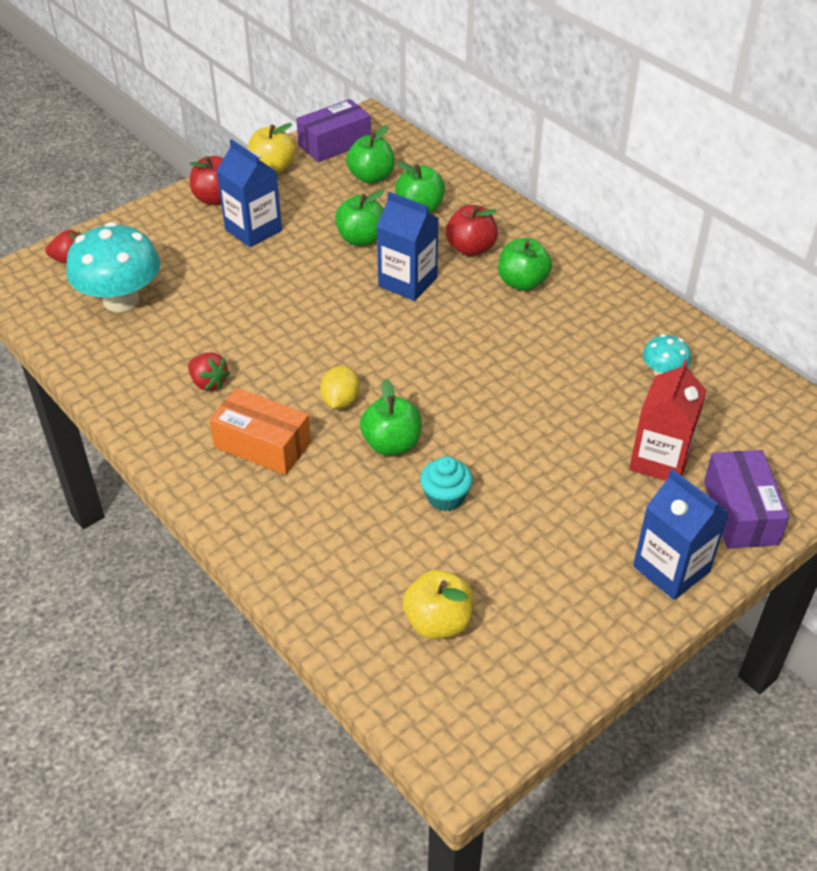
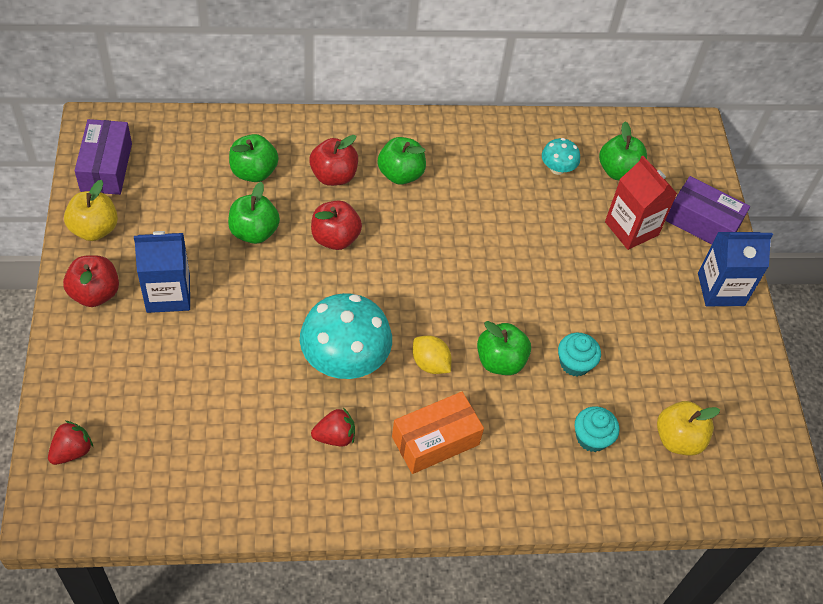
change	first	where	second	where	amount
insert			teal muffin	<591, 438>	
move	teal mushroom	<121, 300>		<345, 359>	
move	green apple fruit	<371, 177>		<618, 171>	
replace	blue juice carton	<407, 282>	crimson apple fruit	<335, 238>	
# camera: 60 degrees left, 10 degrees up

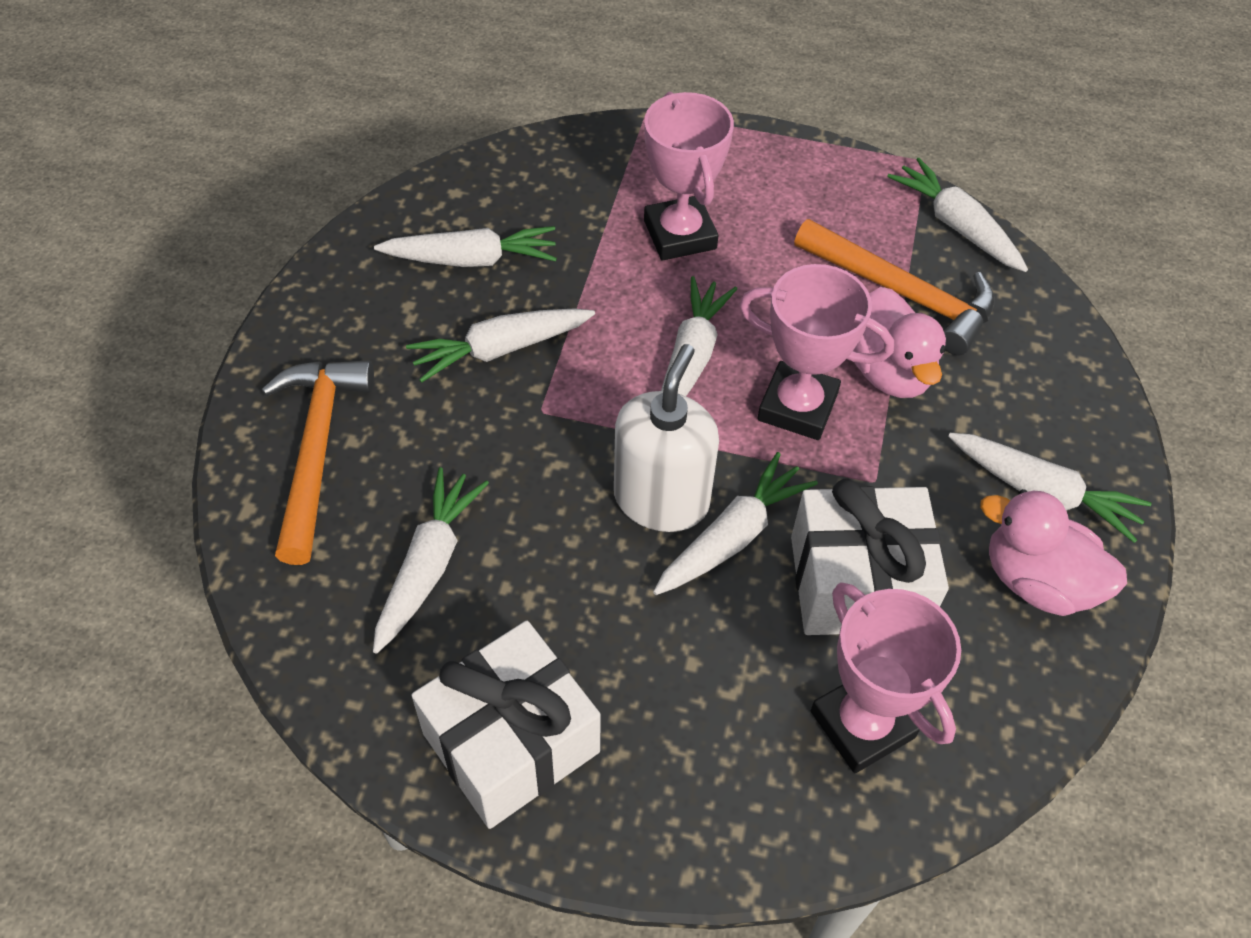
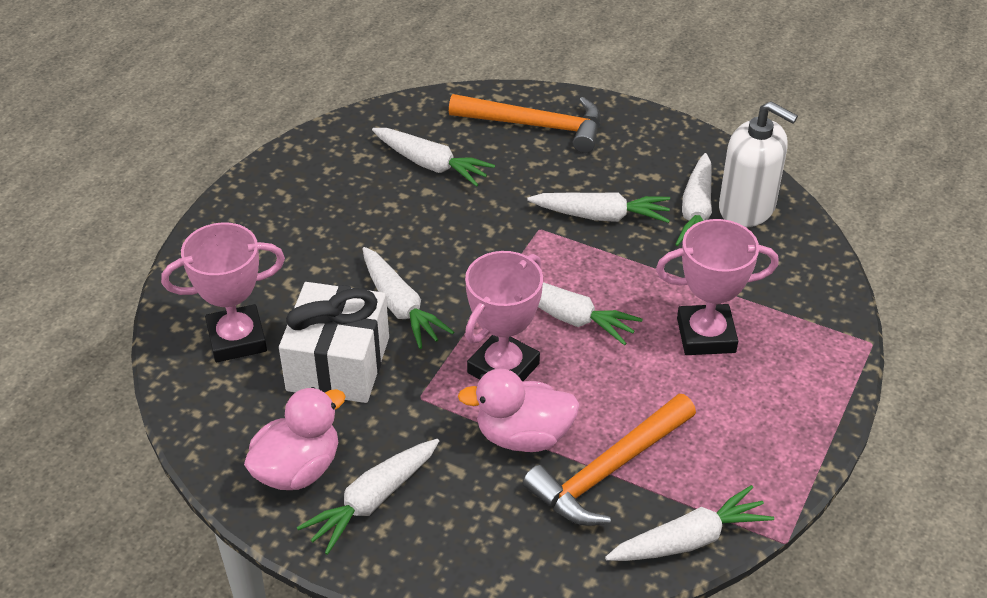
change	first	where	second	where	amount
delete	pure white present	<511, 742>			
move	pure white pump bottle	<661, 499>		<747, 208>	
rotate	pure white root vegetable	<500, 350>		<601, 216>	105 degrees clockwise
# camera: 105 degrees right, 10 degrees down

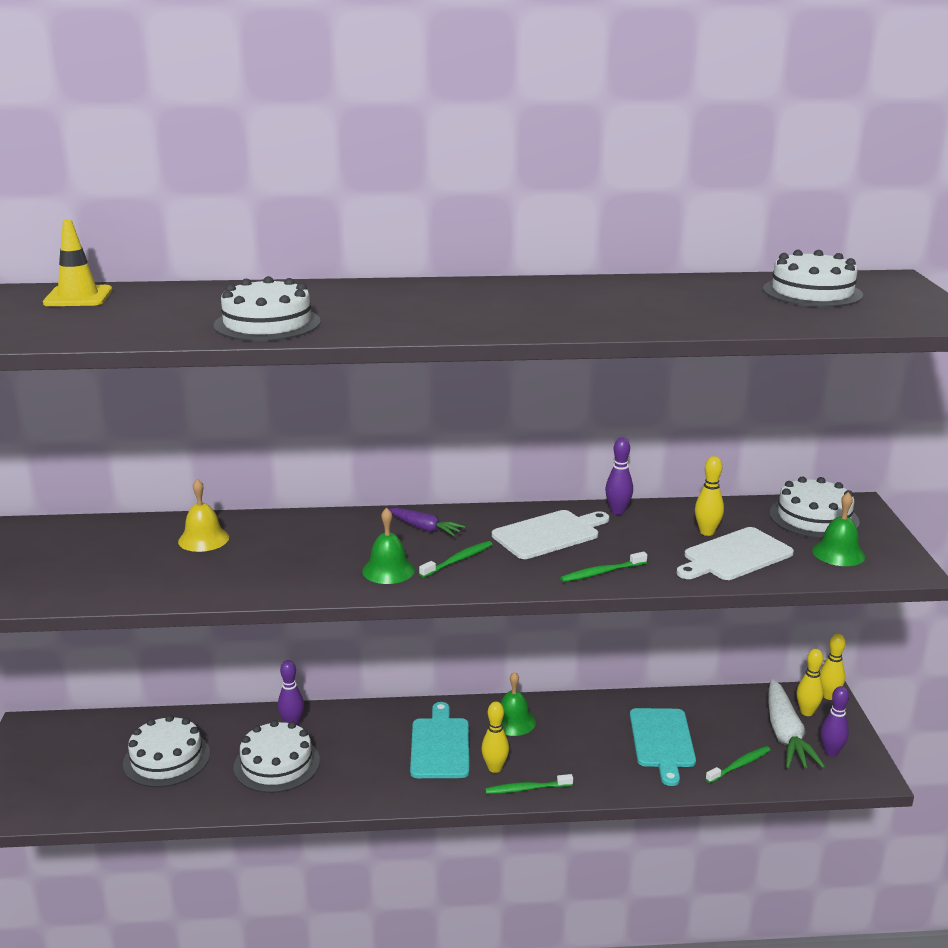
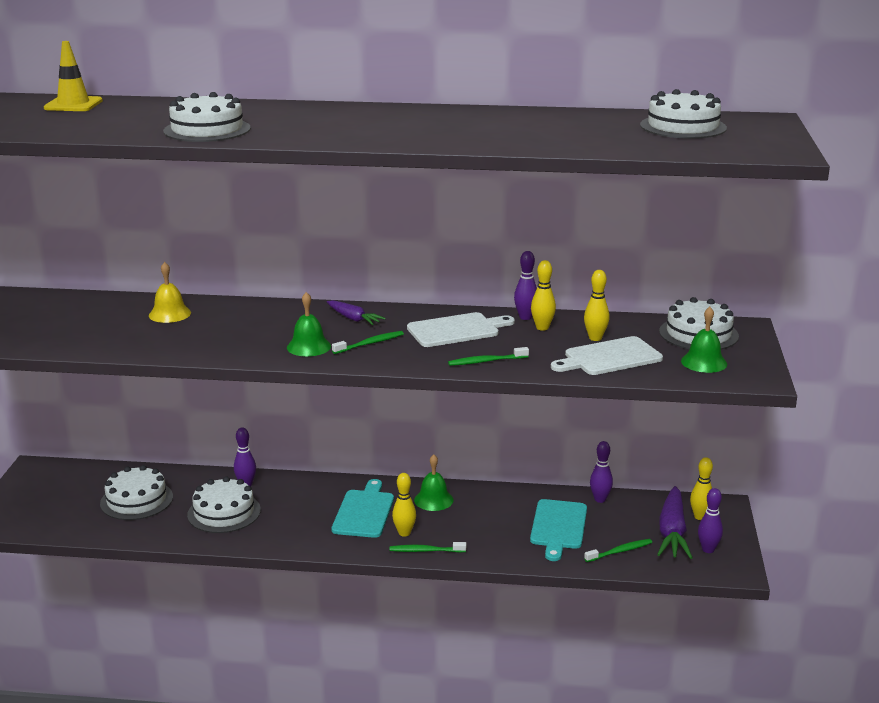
change	first	where	second	where	amount
insert			violet tenpin	<600, 499>	
move	bright yellow tenpin	<828, 696>		<542, 328>	
recolor	pure white root vegetable	<785, 735>	violet root vegetable	<672, 532>	
# camera: 10 degrees right, 0 degrees up

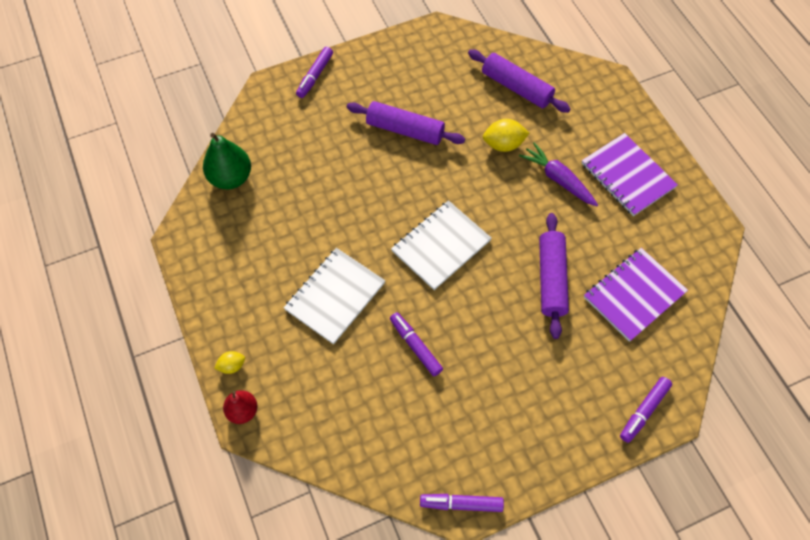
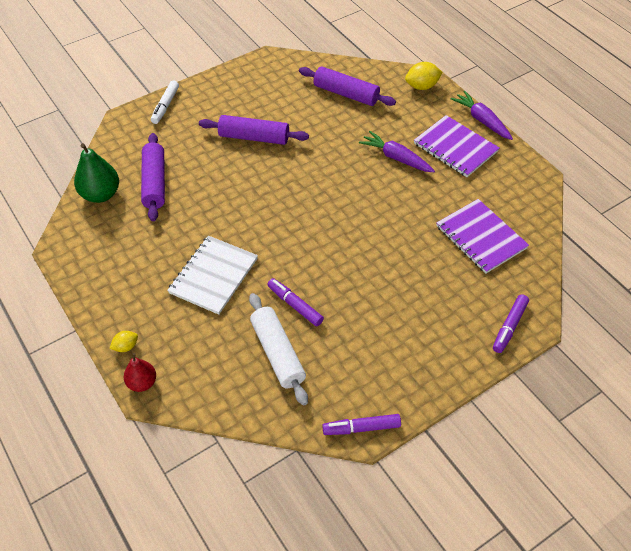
change	first	where	second	where	amount
delete	pure white notepad	<441, 246>			
insert			pure white dough roller	<277, 353>	
insert			violet root vegetable	<481, 120>	
move	bright yellow lemon	<503, 144>		<422, 86>	
move	violet dough roller	<551, 279>		<154, 183>	
recolor	violet felt pen	<315, 76>	pure white felt pen	<165, 106>	
rotate	violet notepad	<634, 295>		<481, 237>	75 degrees counterclockwise
# camera: 10 degrees left, 10 degrees down

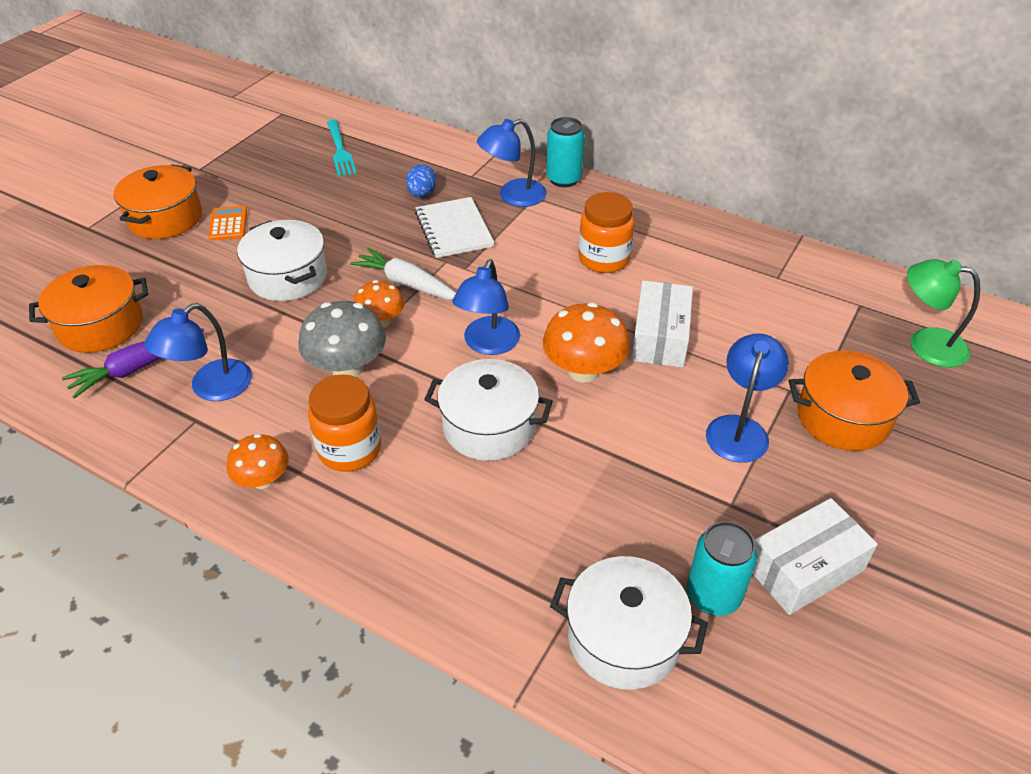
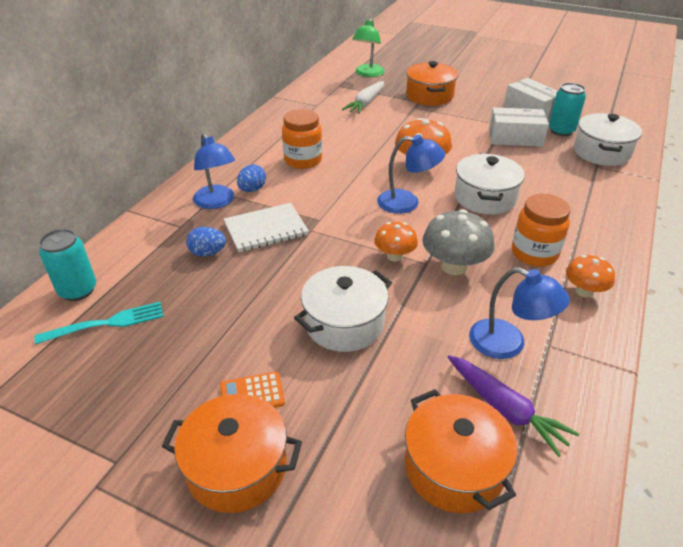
change	first	where	second	where	amount
delete	blue reading lamp	<739, 428>			
insert			blue egg shape	<252, 189>	
move	pure white root vegetable	<407, 284>		<366, 103>	
move	teal soda can	<563, 179>		<78, 290>	
move	pure white parcel	<660, 337>		<515, 137>	
# camera: 95 degrees left, 5 degrees down

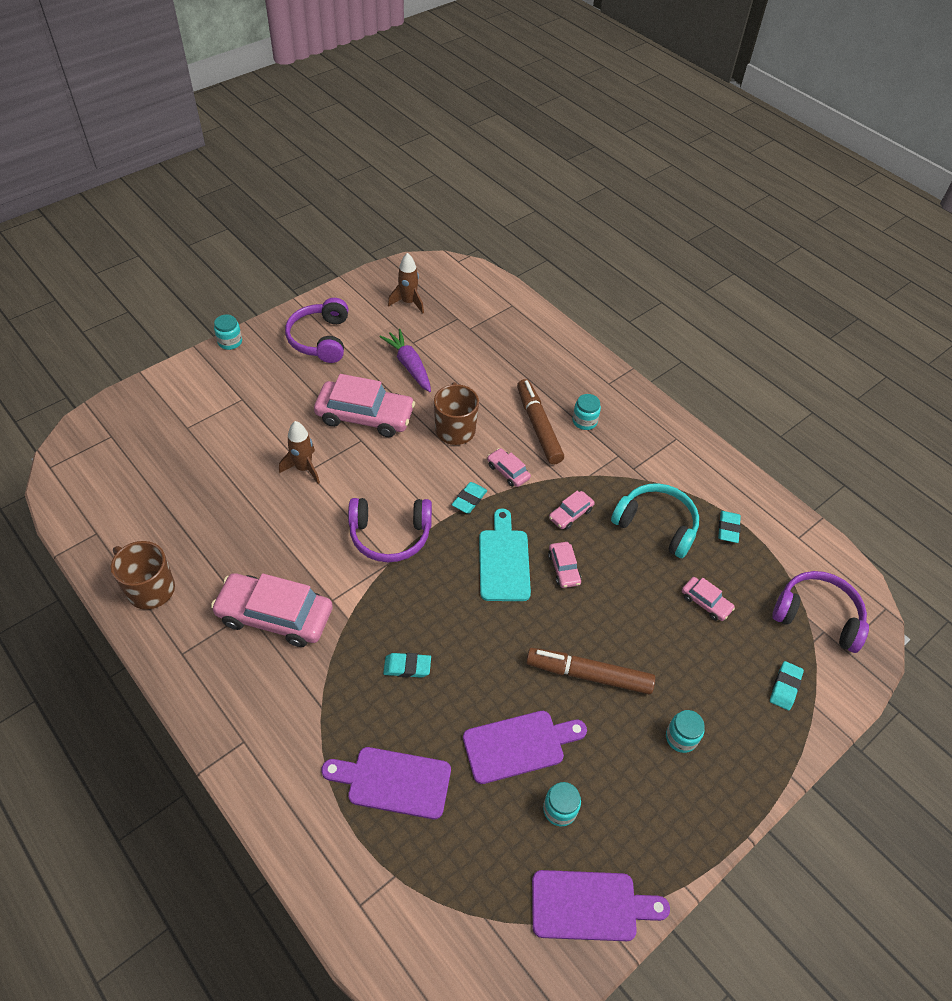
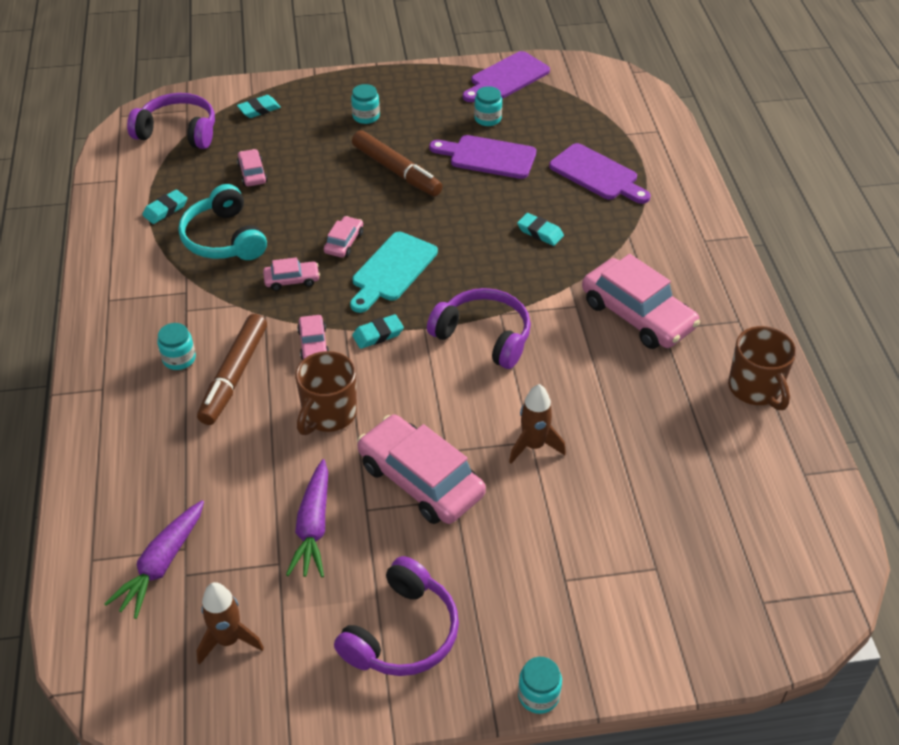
change	first	where	second	where	amount
insert			violet root vegetable	<162, 564>	
rotate	violet chopping board	<590, 905>		<507, 78>	75 degrees counterclockwise
rotate	violet headset	<817, 616>		<178, 132>	135 degrees clockwise
# camera: 145 degrees left, 5 degrees down

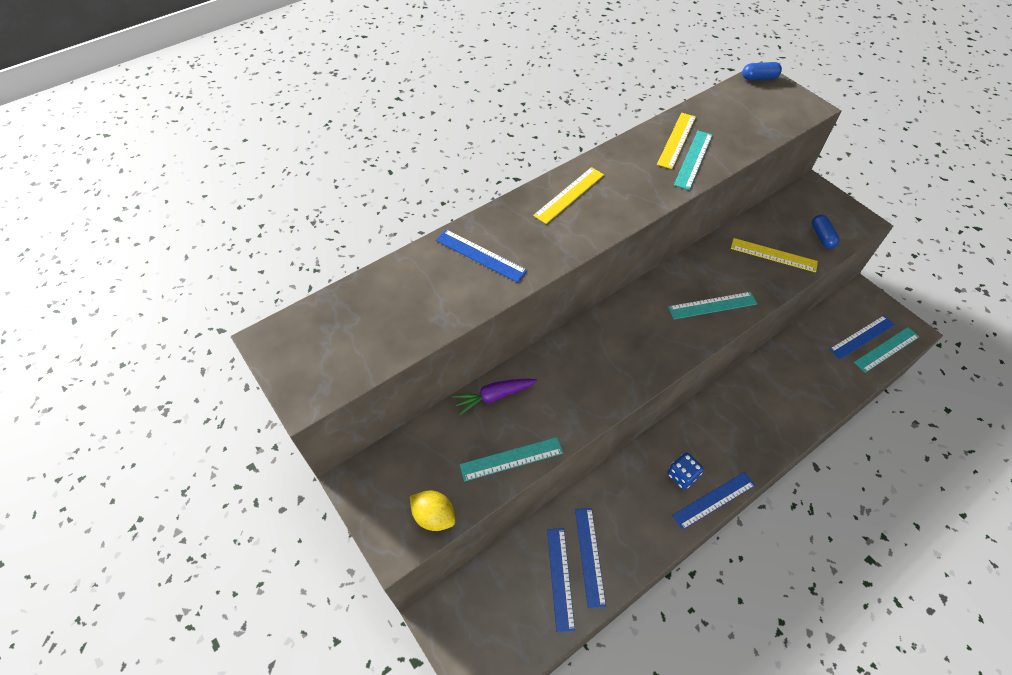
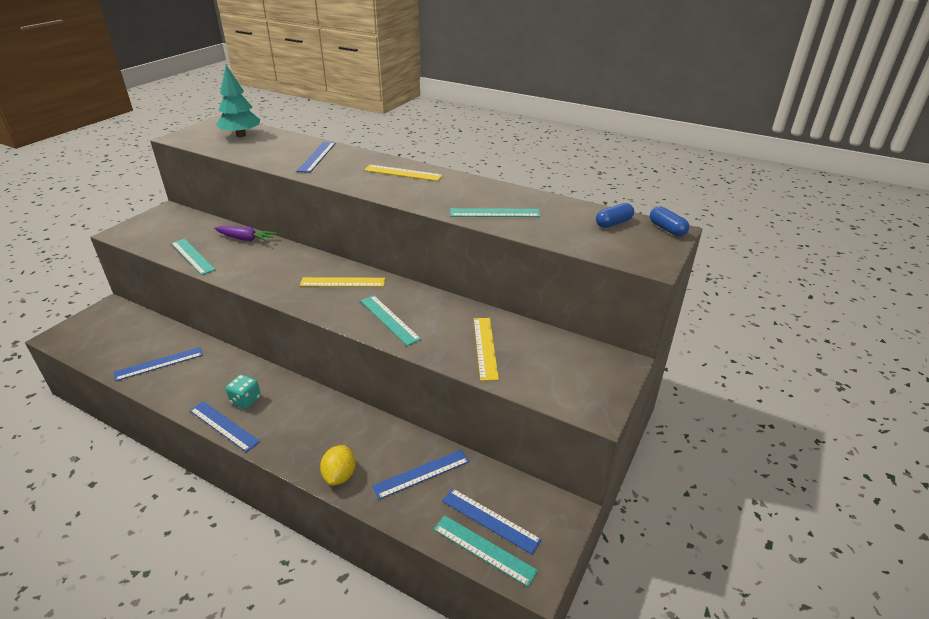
change	first	where	second	where	amount
insert			teal toy tree	<241, 135>	
move	bright yellow lemon	<434, 516>		<340, 475>	
move	blue measuring stick	<560, 578>		<421, 473>	
move	bright yellow measuring stick	<676, 140>		<342, 282>	
move	blue pill	<822, 237>		<613, 223>	
recolor	blue die	<682, 475>	teal die	<245, 400>	
rotate	violet root vegetable	<494, 396>		<246, 239>	150 degrees clockwise
# camera: 65 degrees right, 20 degrees down

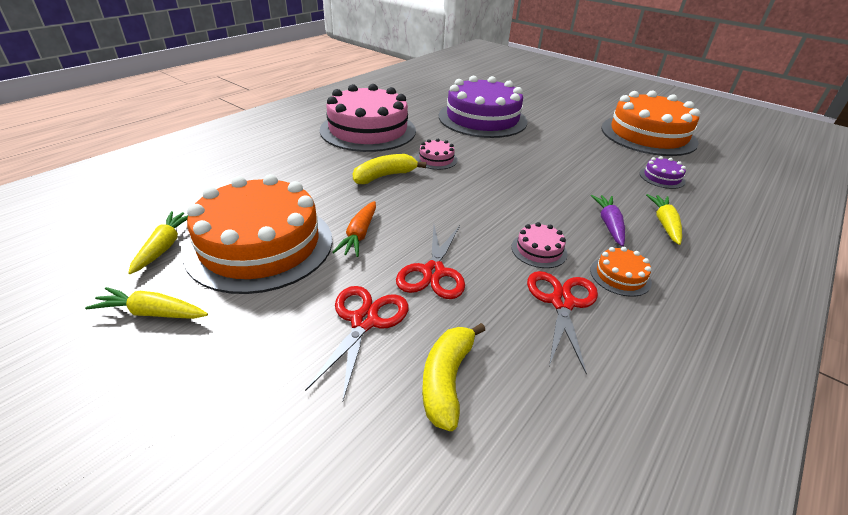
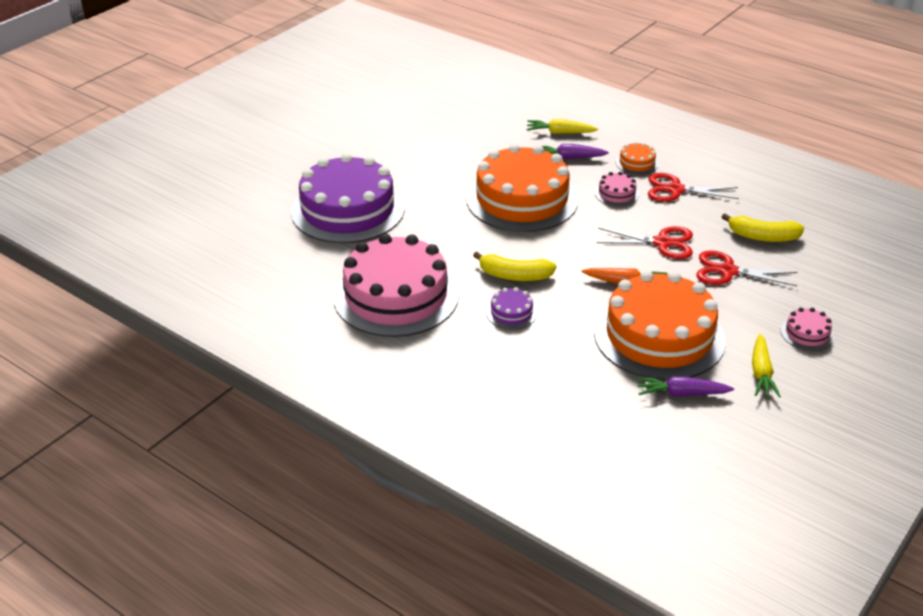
change	first	where	second	where	amount
move	rosy cake	<436, 159>		<807, 333>	
move	bright orange cake	<648, 135>		<522, 199>	
move	violet cake	<662, 177>		<511, 313>	
recolor	bright yellow root vegetable	<164, 246>	violet root vegetable	<681, 393>	
rotate	bright yellow banana	<384, 176>		<514, 276>	45 degrees counterclockwise
# camera: 90 degrees left, 0 degrees up

